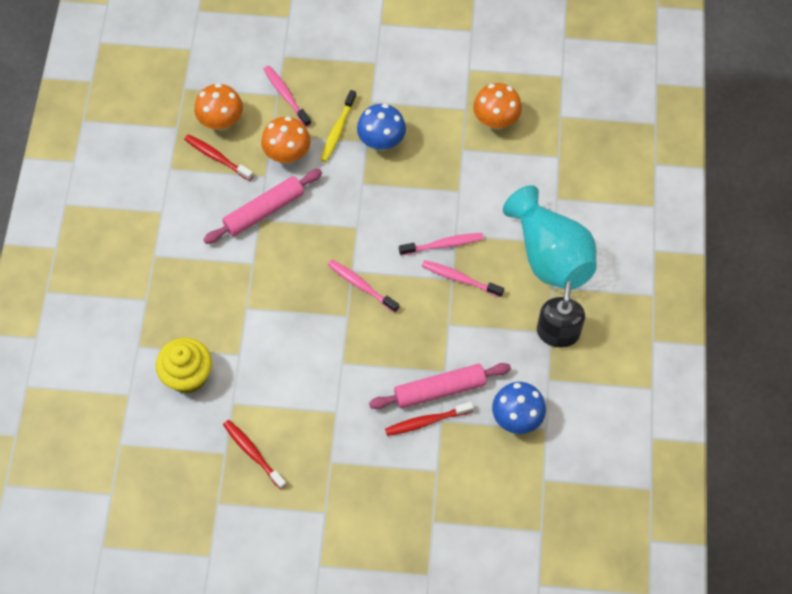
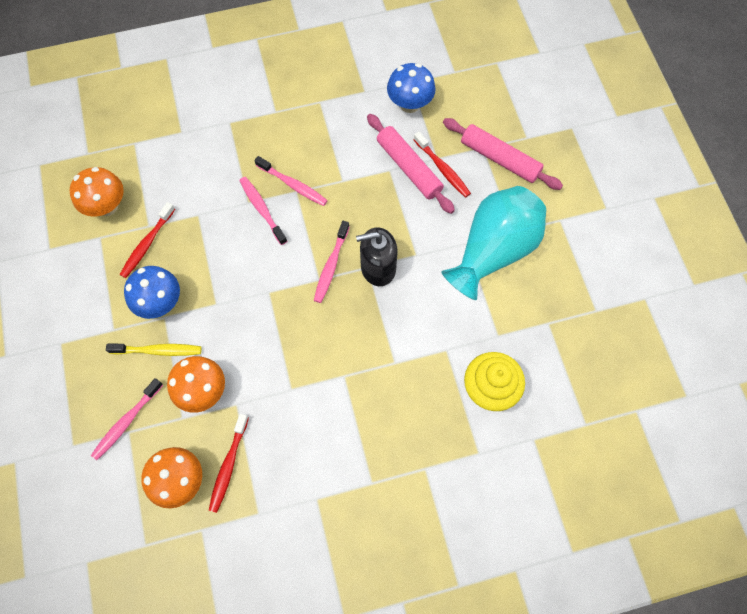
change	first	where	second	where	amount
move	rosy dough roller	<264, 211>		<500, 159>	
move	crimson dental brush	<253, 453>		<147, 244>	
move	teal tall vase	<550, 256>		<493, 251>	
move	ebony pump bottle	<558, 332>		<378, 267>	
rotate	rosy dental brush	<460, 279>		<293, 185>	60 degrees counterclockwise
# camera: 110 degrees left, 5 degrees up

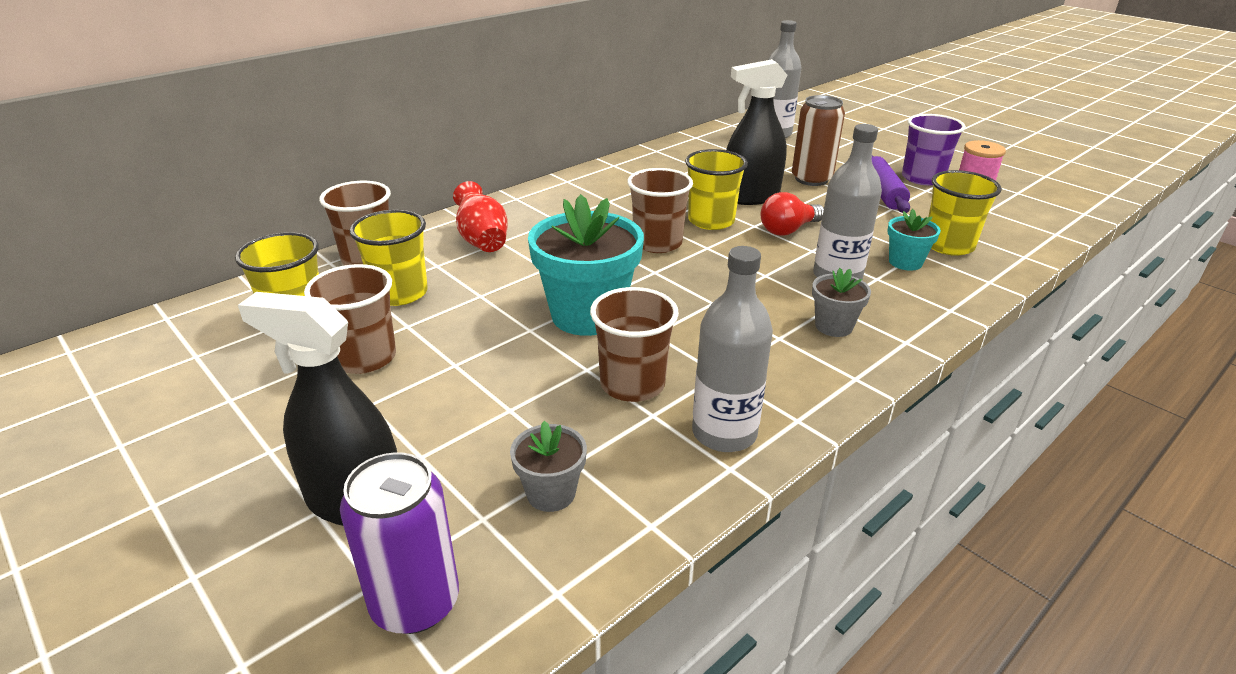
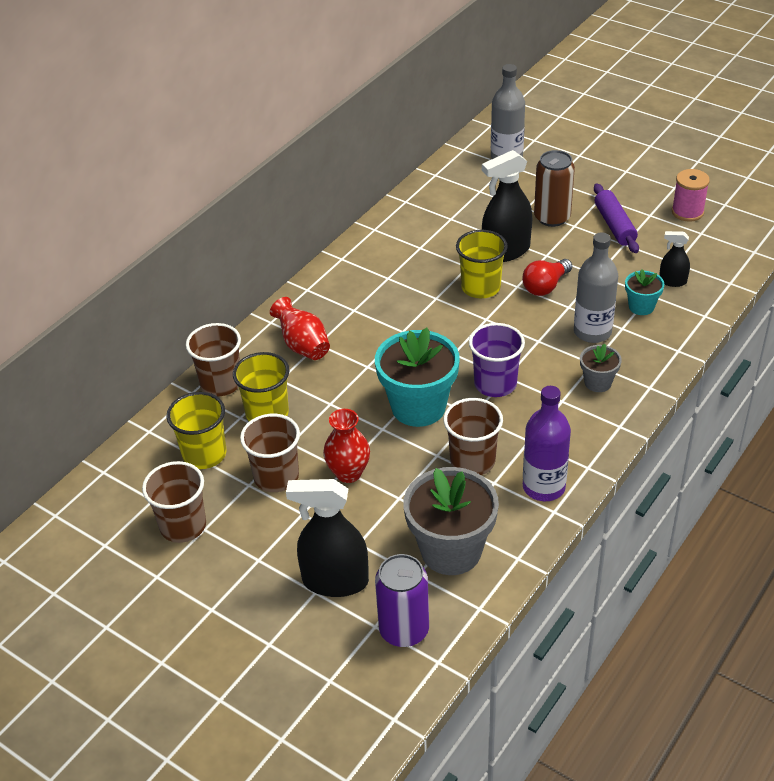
change	first	where	second	where	amount
insert			crimson tall vase	<348, 473>	
move	dark brown tumbler	<657, 243>		<183, 526>	
move	violet tumbler	<922, 178>		<495, 384>	
replace	bright yellow tumbler	<948, 245>	ebony spray cleaner	<672, 281>	
recolor	gray flask	<724, 433>	violet flask	<543, 487>	
resize	gray flower pot	<551, 493>		<451, 550>	x2.00
# camera: 10 degrees left, 10 degrees up

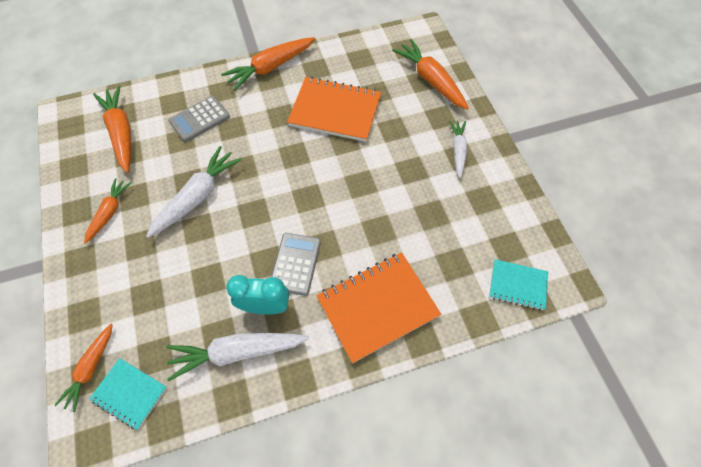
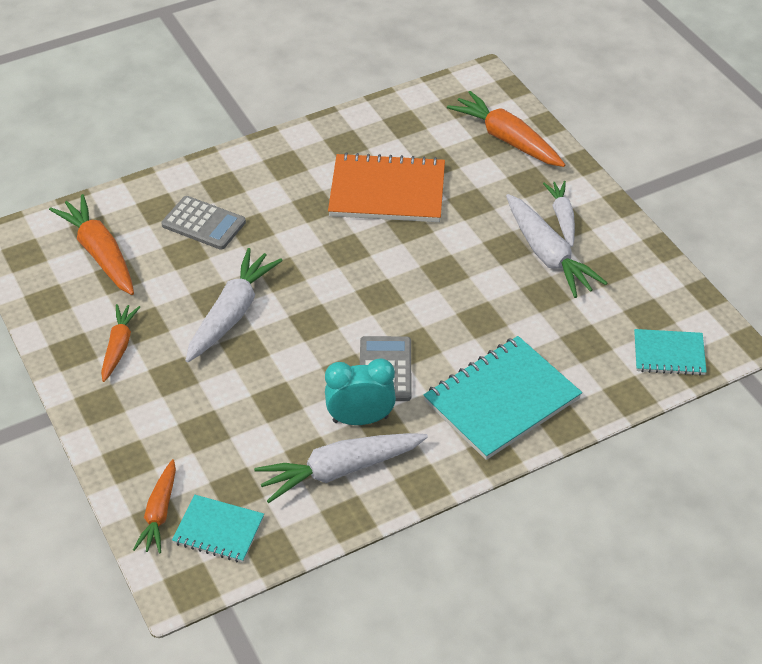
change	first	where	second	where	amount
delete	bright orange root vegetable	<270, 67>			
insert			pure white root vegetable	<547, 255>	
recolor	bright orange notepad	<377, 307>	teal notepad	<501, 400>	
rotate	gray calculator	<199, 119>		<203, 224>	105 degrees counterclockwise
# camera: 10 degrees left, 15 degrees down

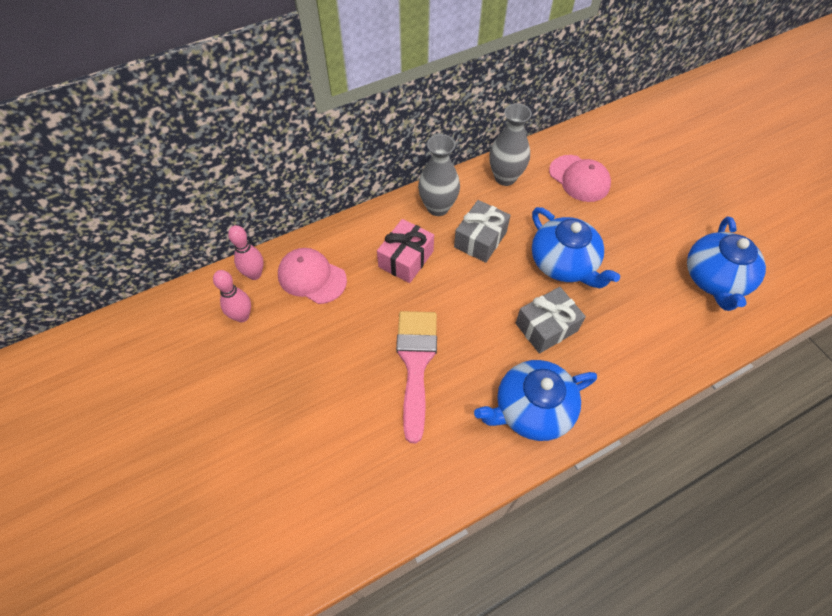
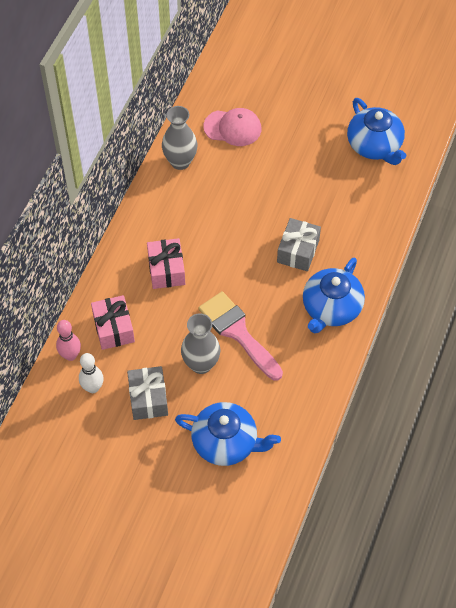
change	first	where	second	where	amount
move	gray tall vase	<438, 207>		<201, 364>	
move	gray present	<480, 239>		<148, 398>	
move	blue teapot	<564, 264>		<226, 442>	
replace	rosy baseball cap	<312, 277>	rosy present	<113, 328>	
recolor	rosy tenpin	<242, 316>	pure white tenpin	<93, 388>	
# camera: 40 degrees left, 0 degrees up

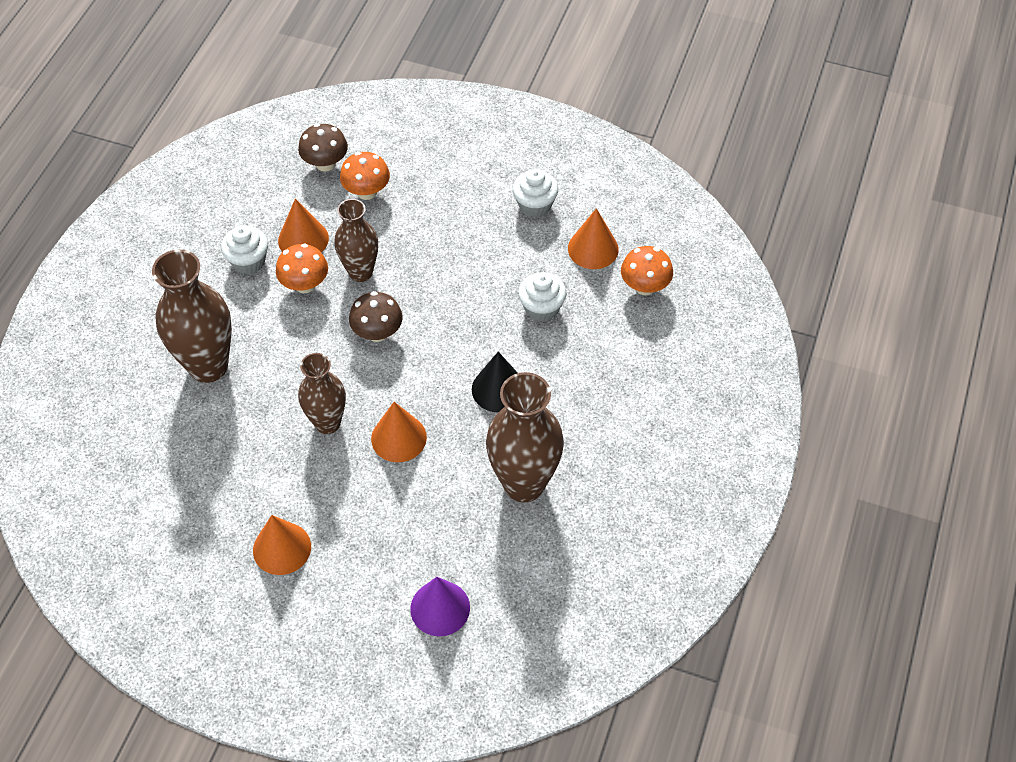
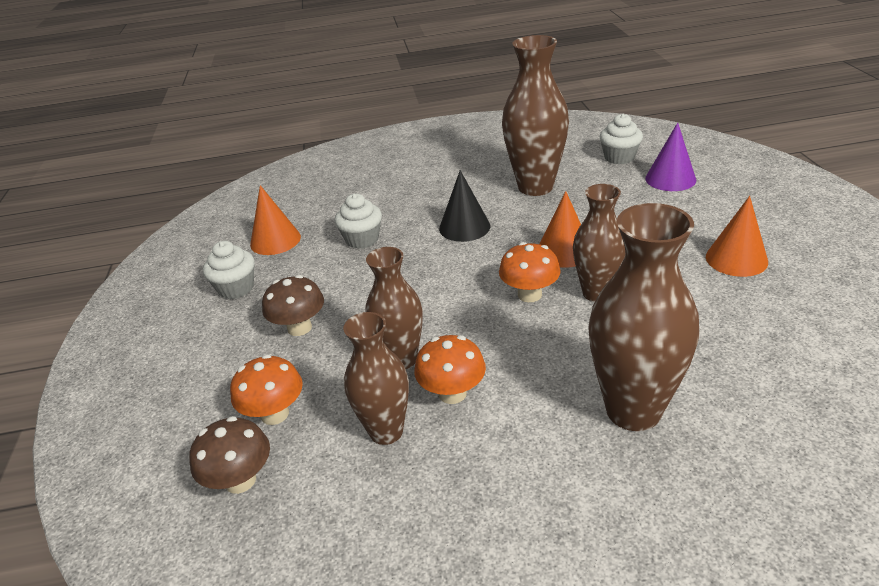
change	first	where	second	where	amount
move	pure white muffin	<248, 261>		<619, 157>	
move	dark brown mushroom	<377, 333>		<299, 328>	
move	bright orange mushroom	<645, 286>		<529, 294>	
replace	bright orange cone shape	<303, 239>	dark brown tall vase	<386, 431>	
# camera: 115 degrees left, 20 degrees down

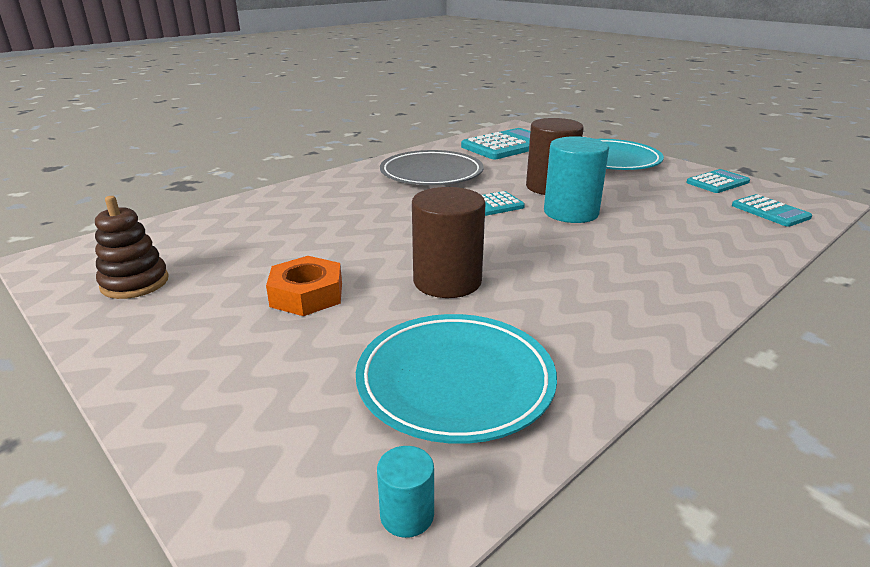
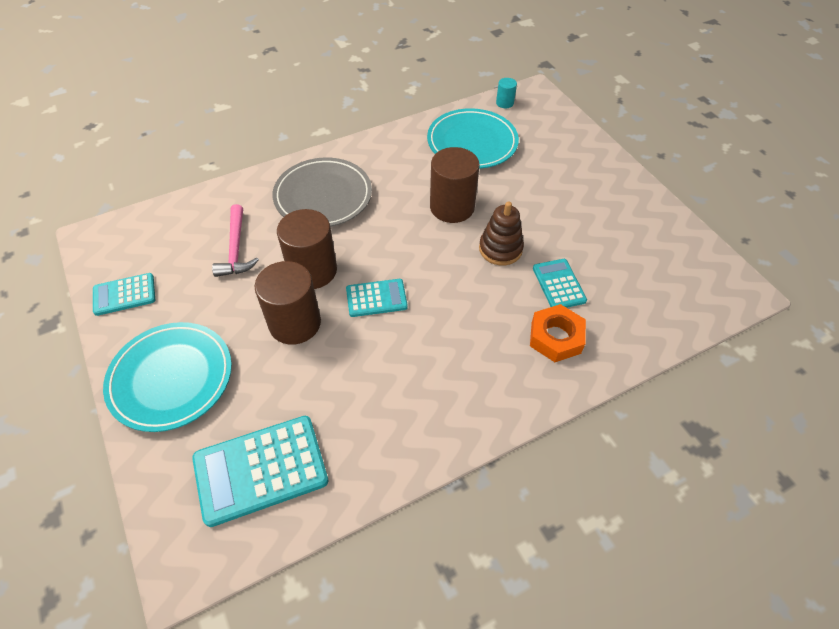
change	first	where	second	where	amount
insert			rosy claw hammer	<236, 248>	
move	dark brown stacking toy	<135, 283>		<500, 249>	
move	bright orange nut	<307, 294>		<555, 337>	
move	gray dinner plate	<431, 174>		<323, 196>	
move	teal calculator	<770, 211>		<558, 284>	
recolor	teal cylinder	<571, 212>	dark brown cylinder	<312, 270>	
# camera: 165 degrees left, 25 degrees up

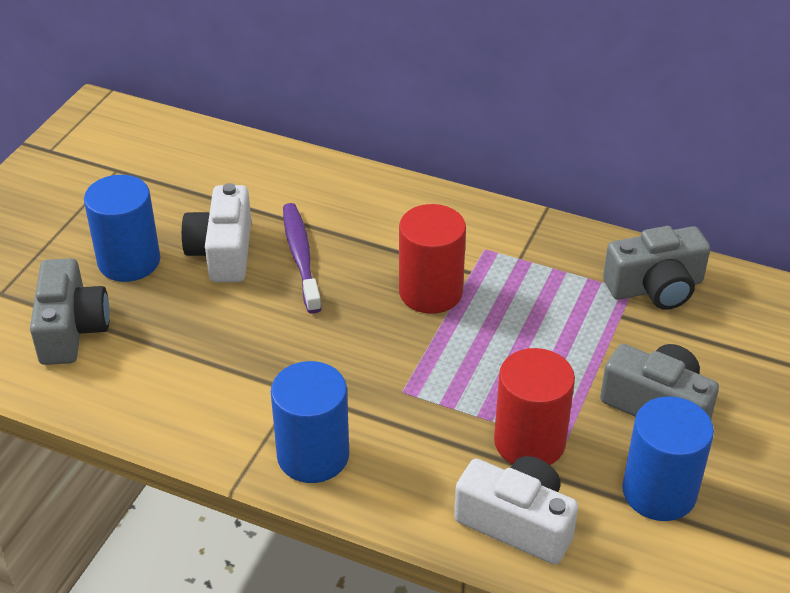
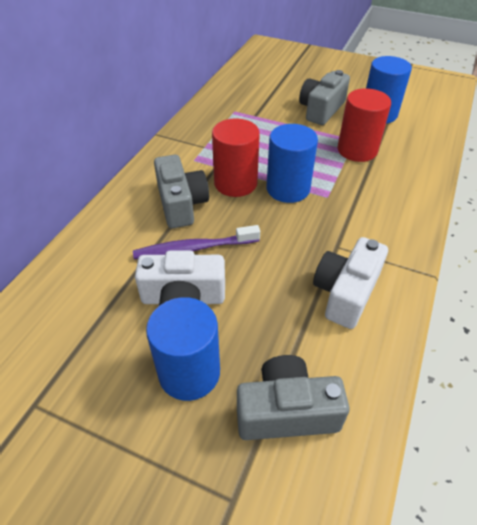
change	first	where	second	where	amount
move	blue cylinder	<313, 455>		<288, 189>	
move	pure white photo camera	<517, 523>		<345, 293>	
move	gray photo camera	<655, 287>		<181, 204>	
# camera: 90 degrees left, 5 degrees up

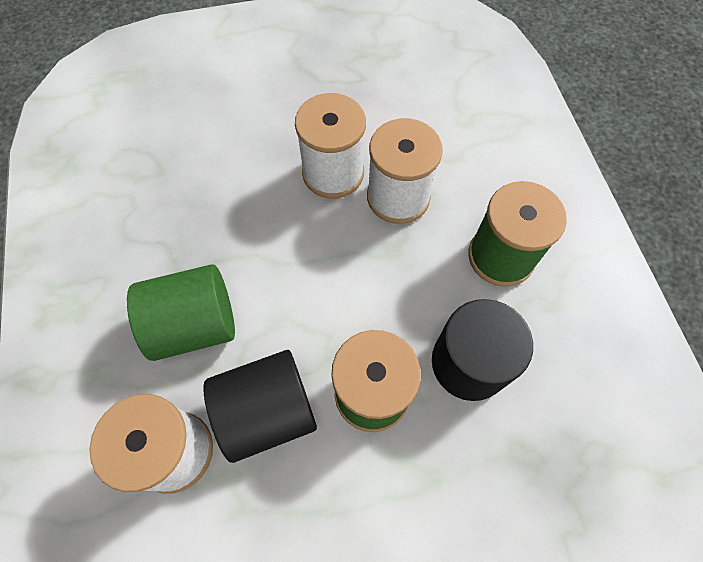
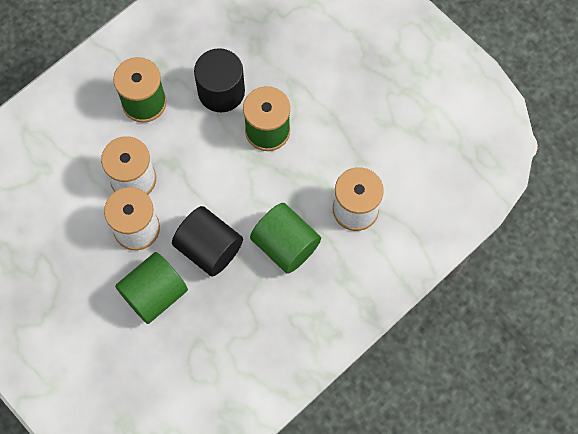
change	first	where	second	where	amount
insert			green cylinder	<154, 294>	
move	ebony cylinder	<267, 411>		<209, 248>	
# camera: 120 degrees left, 5 degrees up

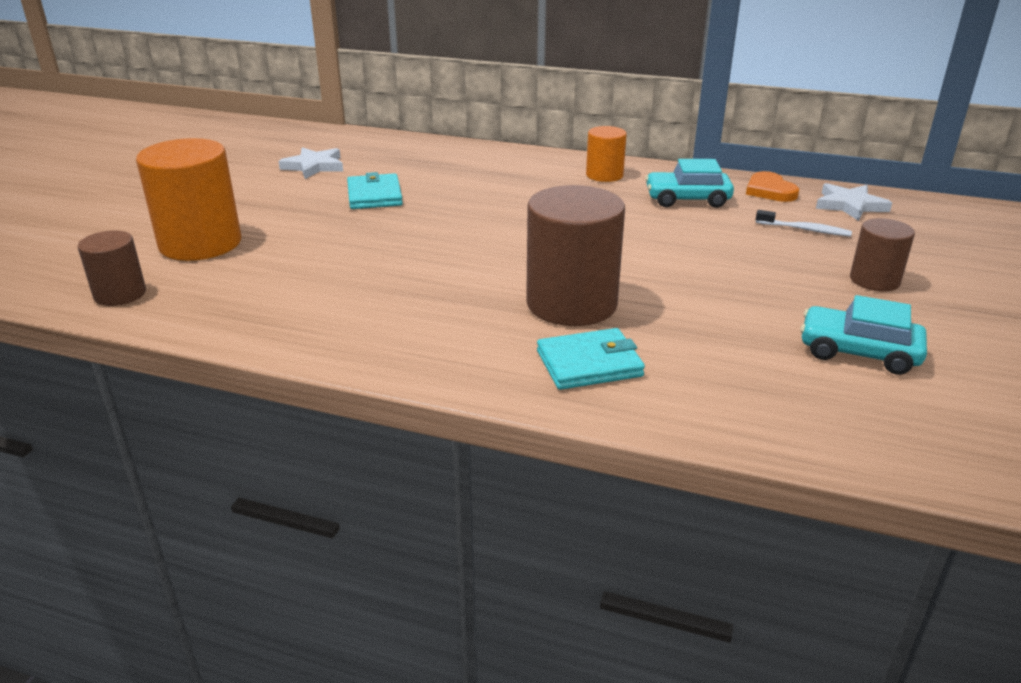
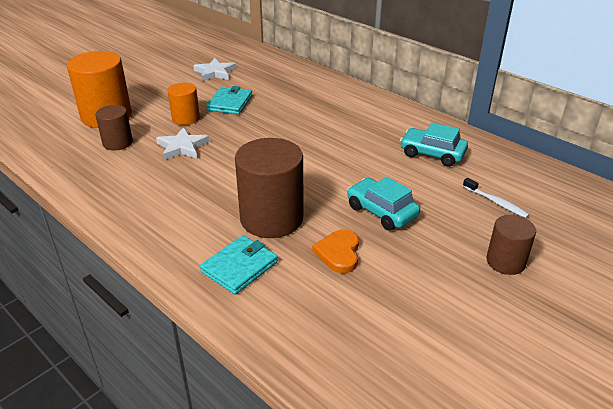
change	first	where	second	where	amount
move	dark brown cylinder	<120, 294>		<117, 143>	
move	bright orange cylinder	<604, 175>		<186, 118>	
move	bright orange heart shape	<770, 191>		<339, 253>	
move	teal automobile	<858, 352>		<381, 211>	
move	pure white star shape	<849, 205>		<182, 147>	
rotate	teal card wallet	<589, 363>		<239, 267>	60 degrees counterclockwise
# camera: 25 degrees right, 5 degrees up

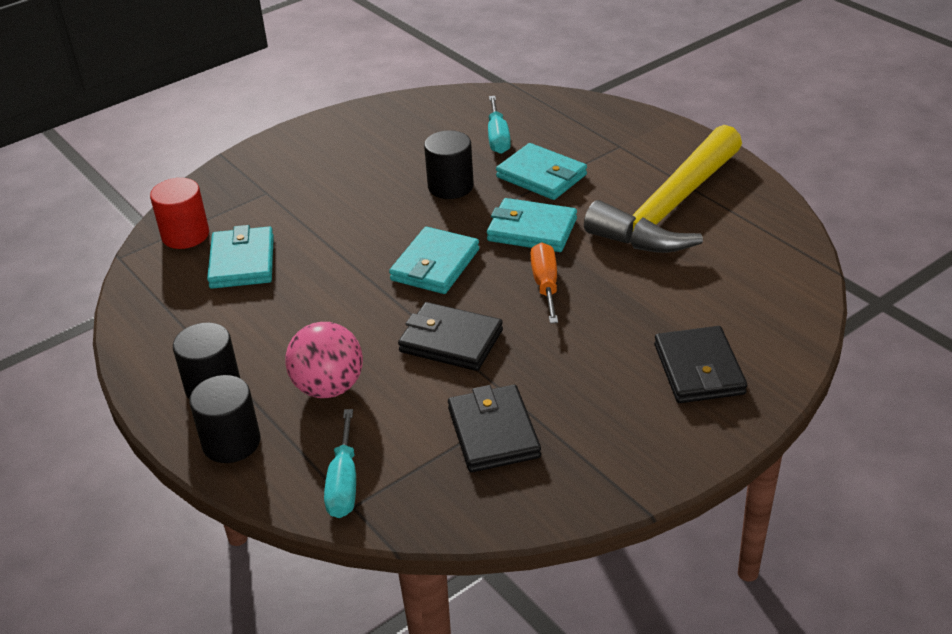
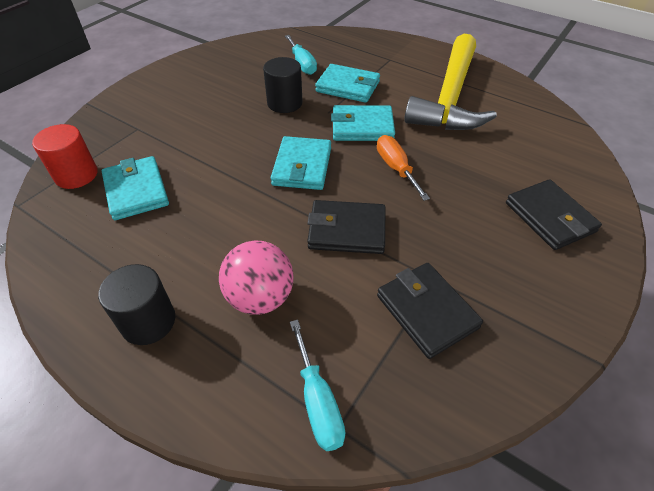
change	first	where	second	where	amount
delete	ebony cylinder	<231, 442>			
# camera: 20 degrees left, 10 degrees up

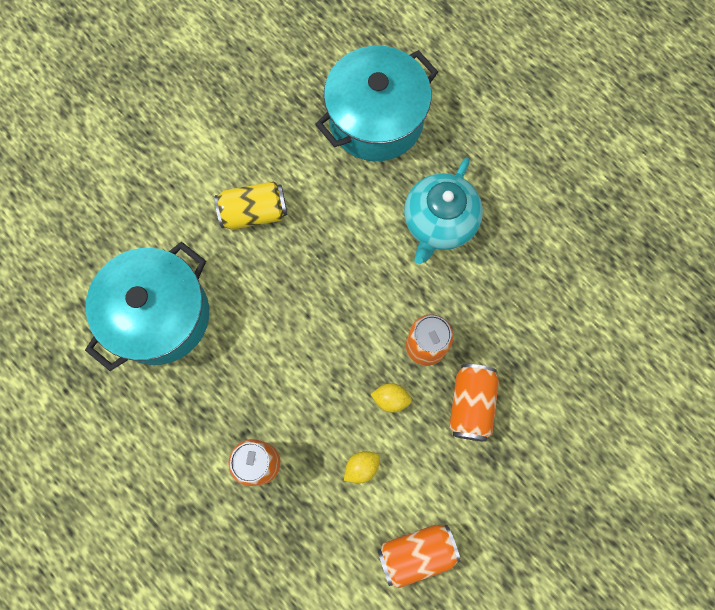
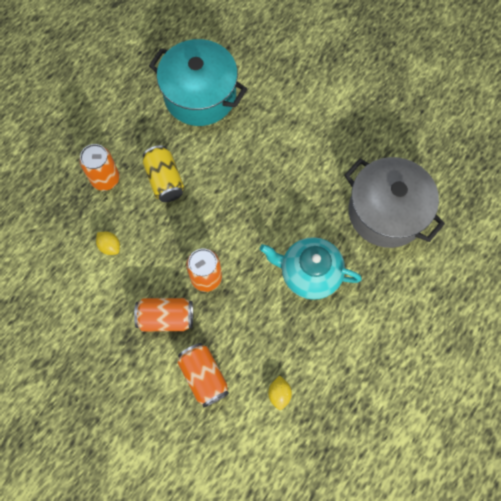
change	first	where	second	where	amount
move	bright yellow soda can	<254, 212>		<165, 180>	
move	bright yellow lemon	<391, 399>		<279, 394>	
move	bright orange soda can	<416, 553>		<204, 376>	
recolor	teal pot	<376, 119>	gray pot	<386, 212>	
# camera: 80 degrees right, 5 degrees down

